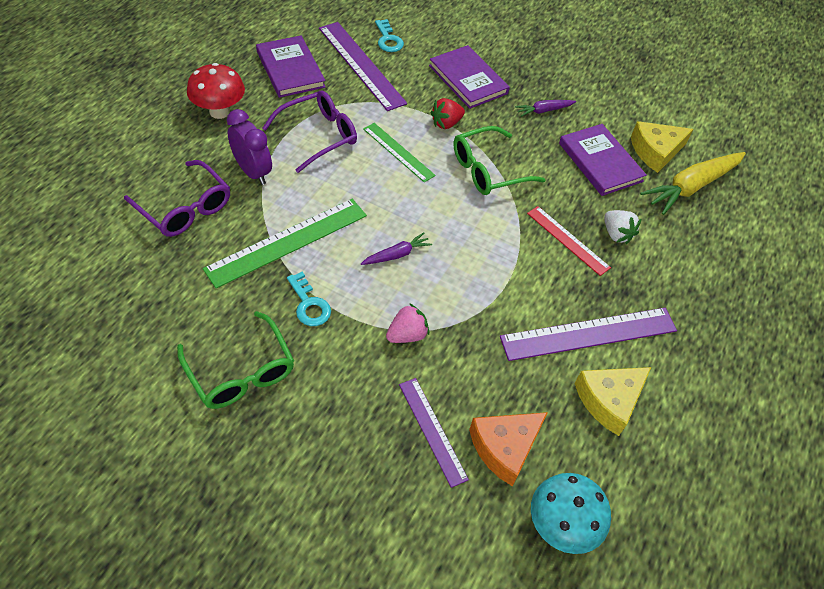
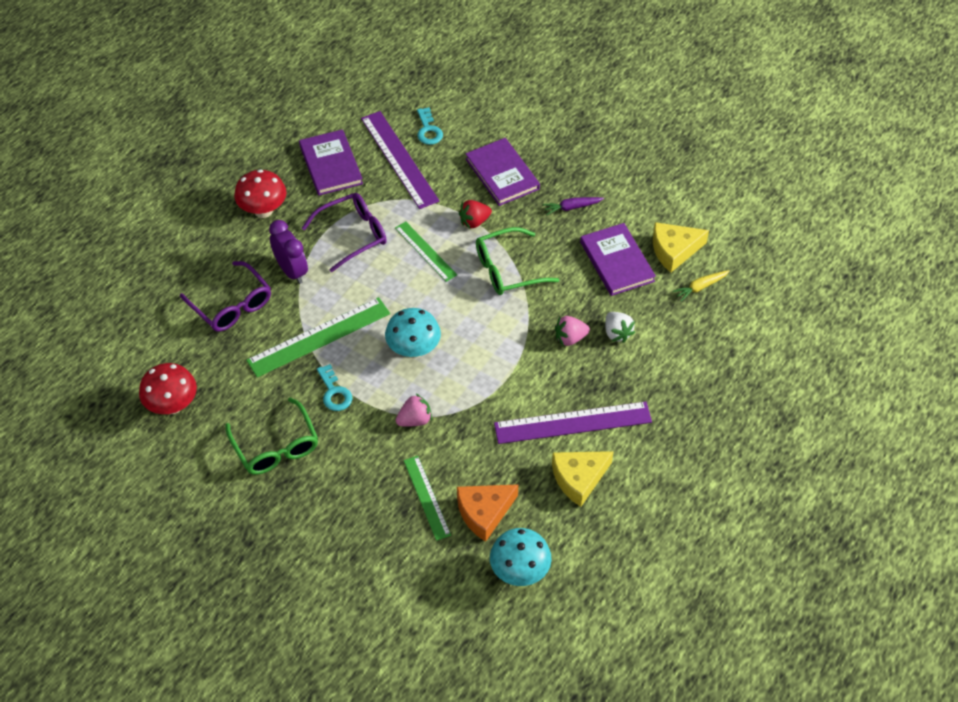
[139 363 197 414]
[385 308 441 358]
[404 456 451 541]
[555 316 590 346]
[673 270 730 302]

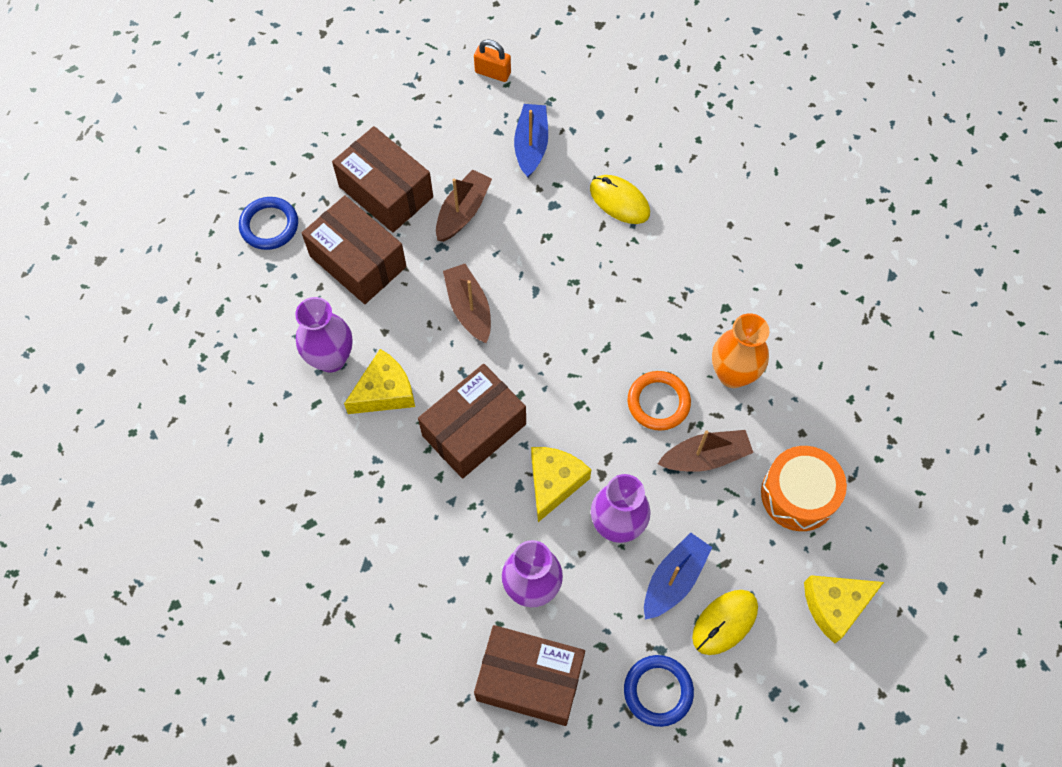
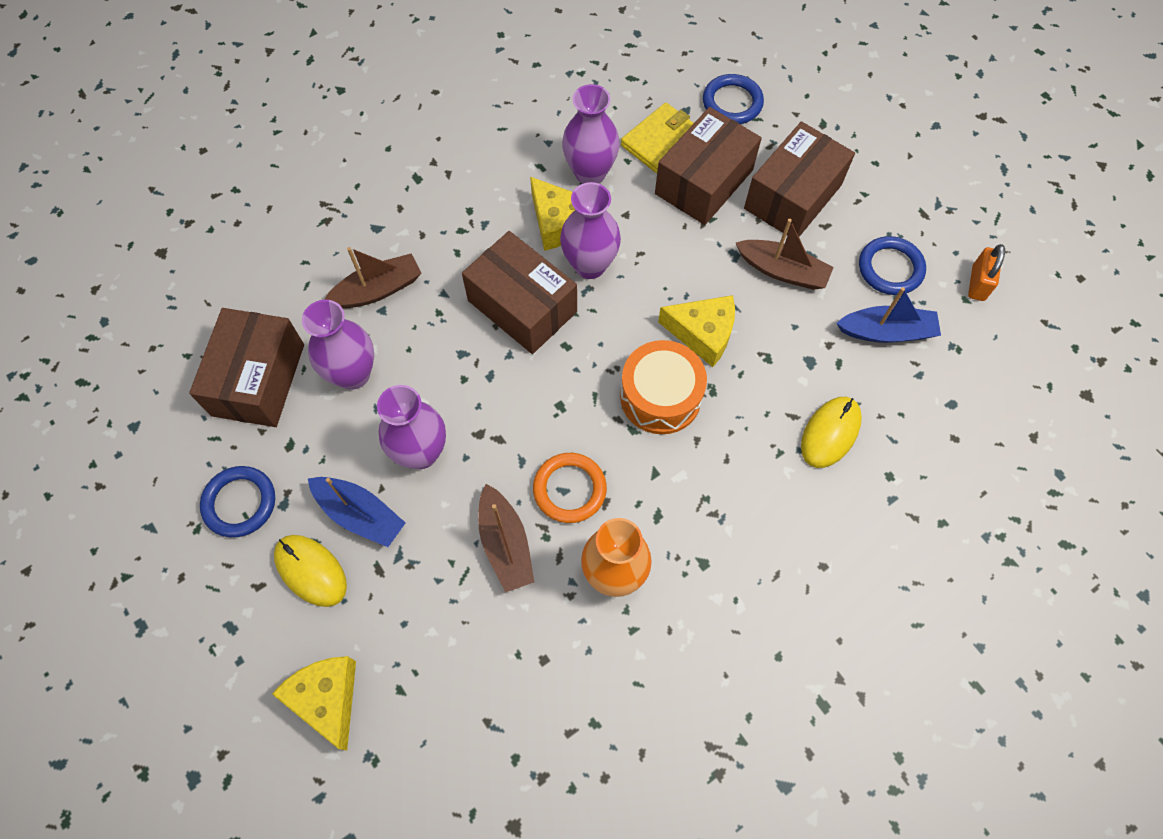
[324 247 422 308]
[560 182 621 279]
[620 340 707 434]
[621 102 694 173]
[658 295 735 367]
[859 236 926 295]

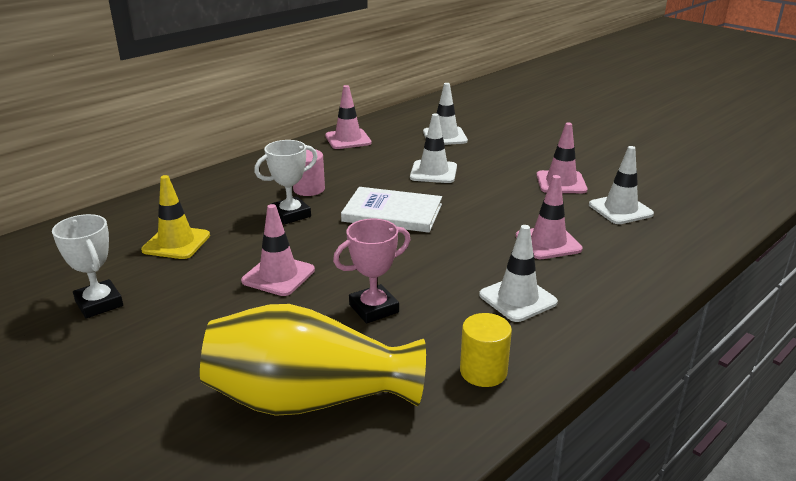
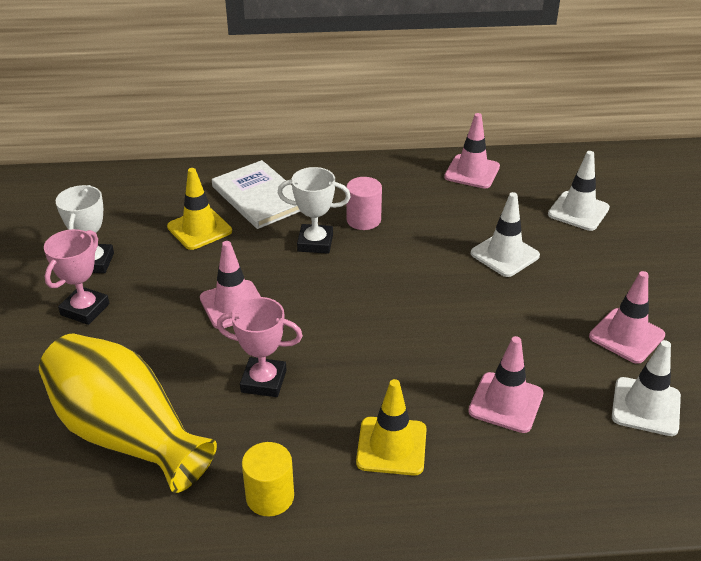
[44 229 109 325]
[212 160 301 229]
[356 379 427 476]

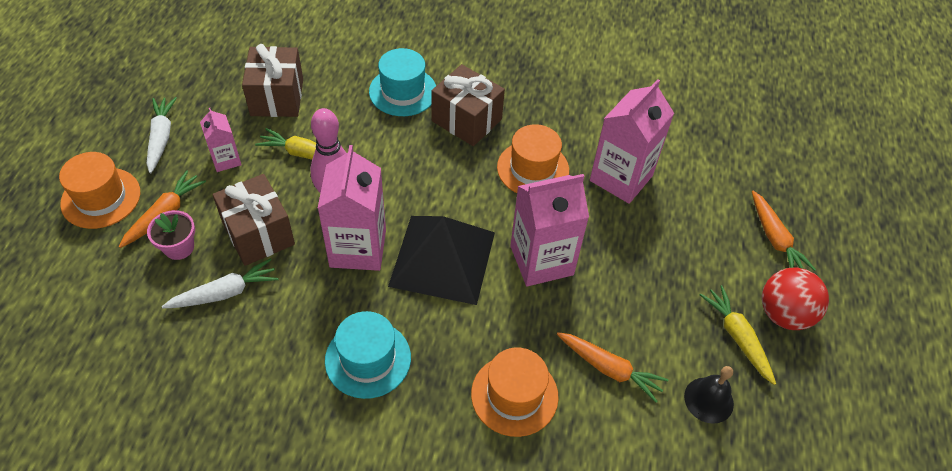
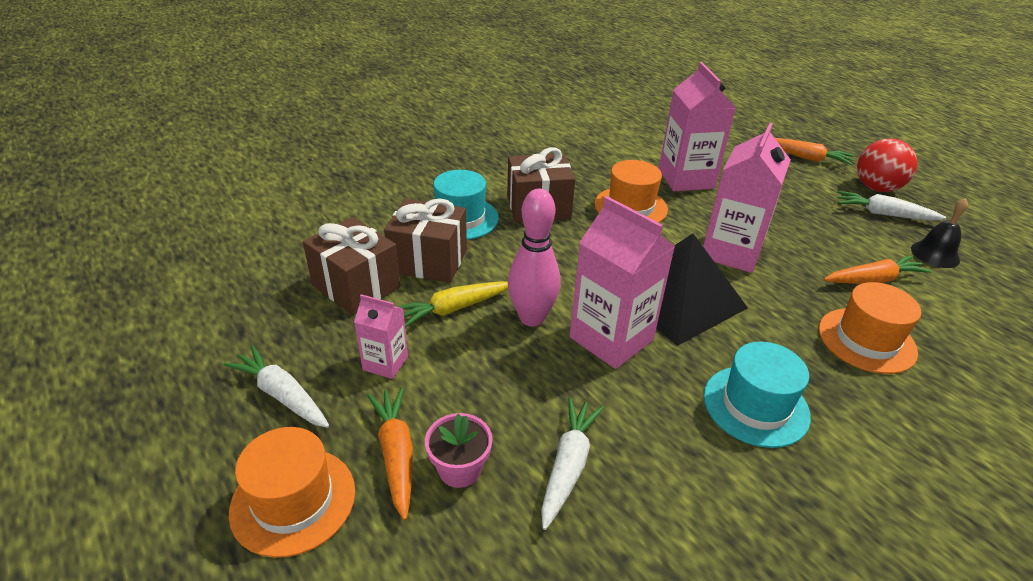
[384 198 467 283]
[837 191 946 221]

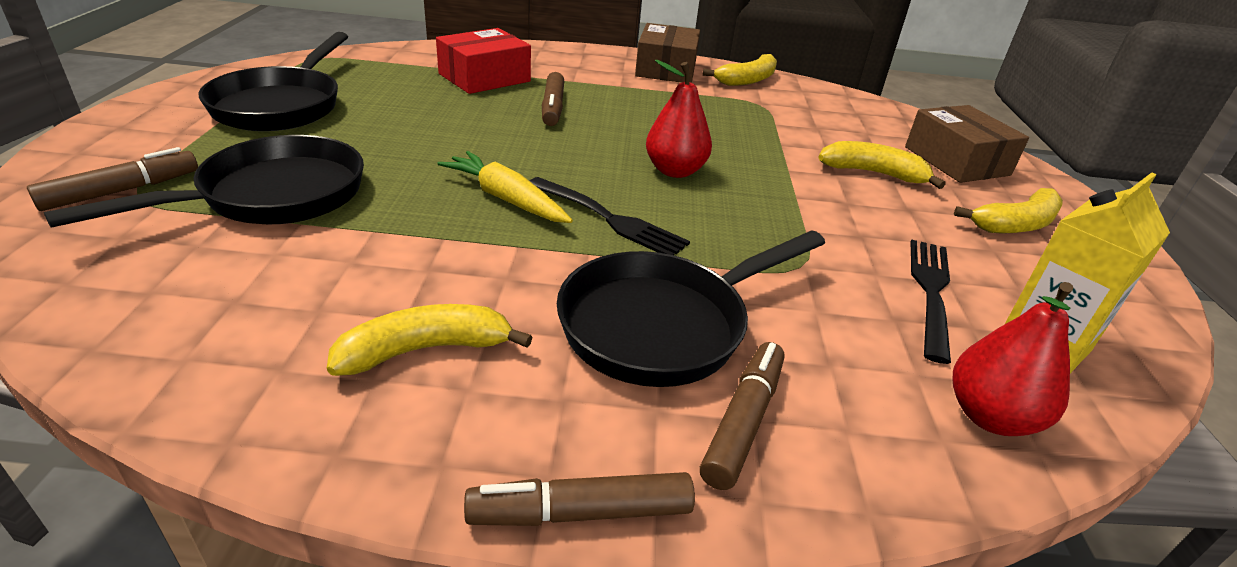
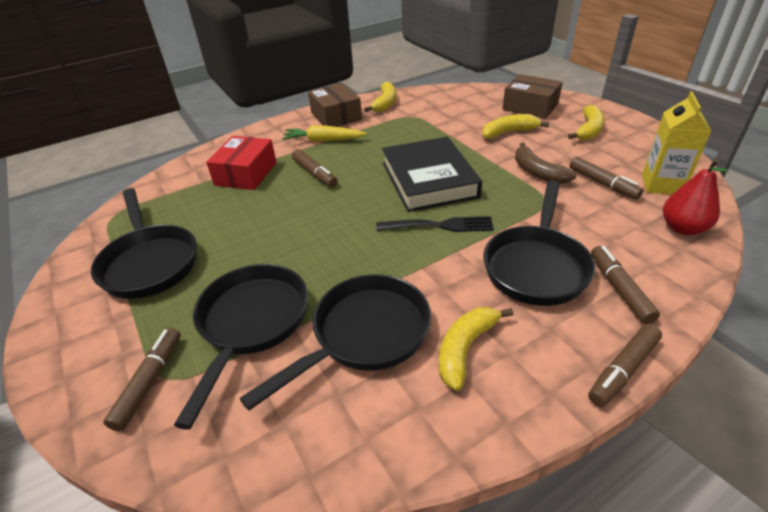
[240 274 431 410]
[282 125 367 142]
[382 137 482 212]
[515 142 576 184]
[569 157 644 200]

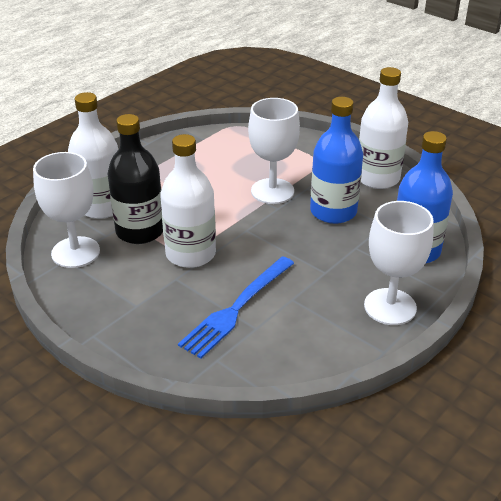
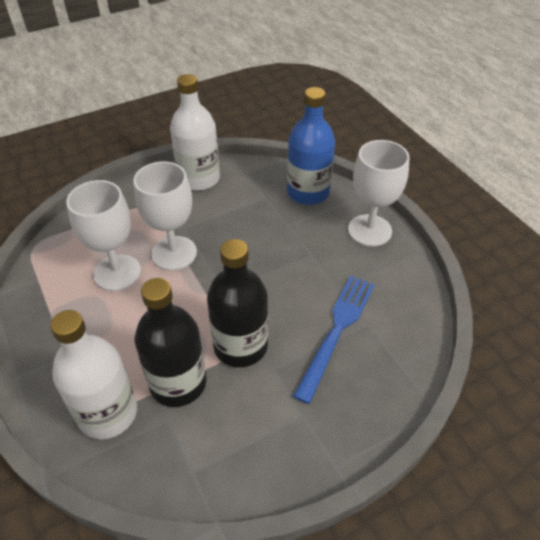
[66 180 141 291]
[207 239 268 367]
[293 276 375 404]
[310 97 363 224] (first image)

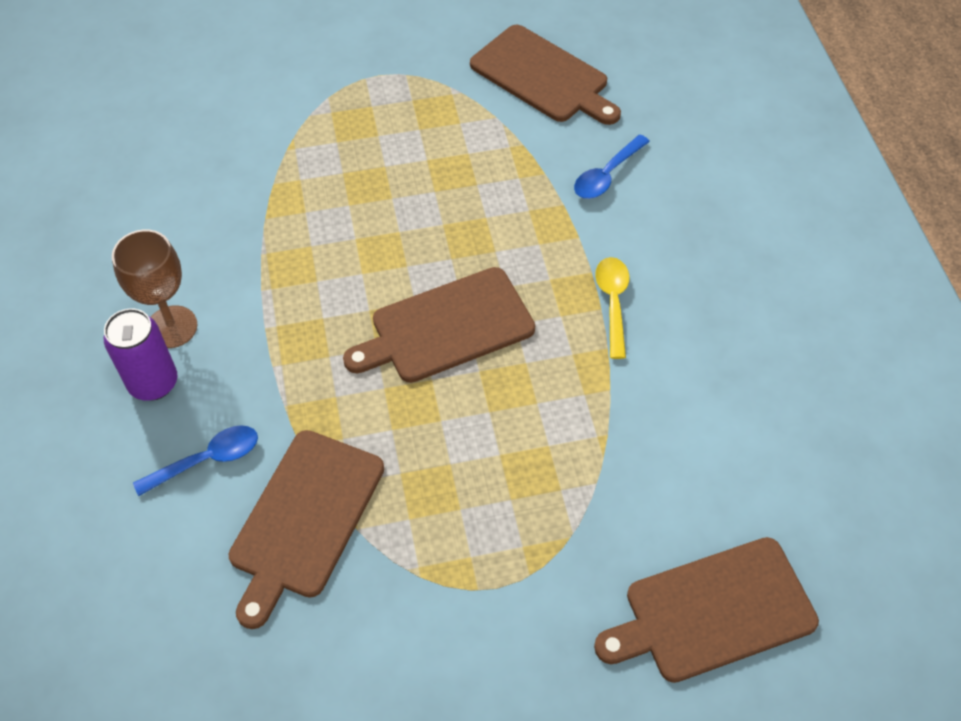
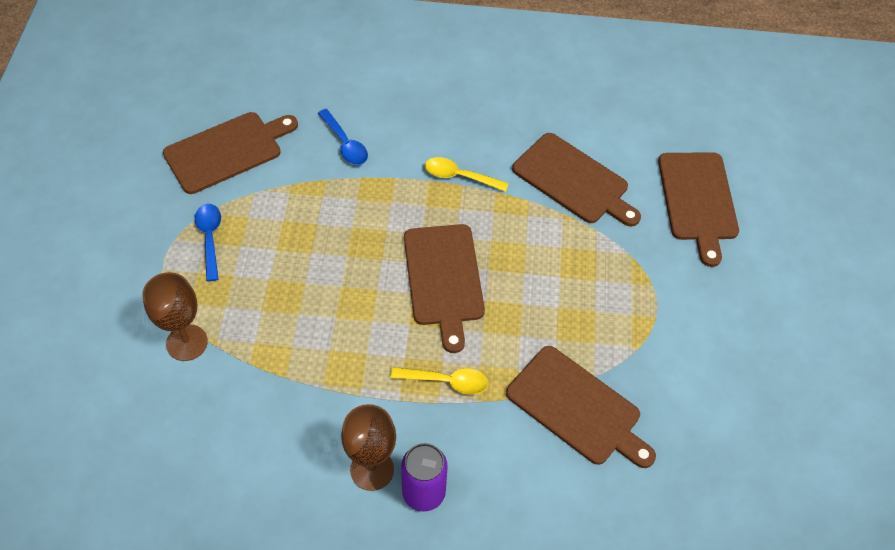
[142 272 208 361]
[195 204 221 281]
[390 367 488 394]
[512 133 641 227]

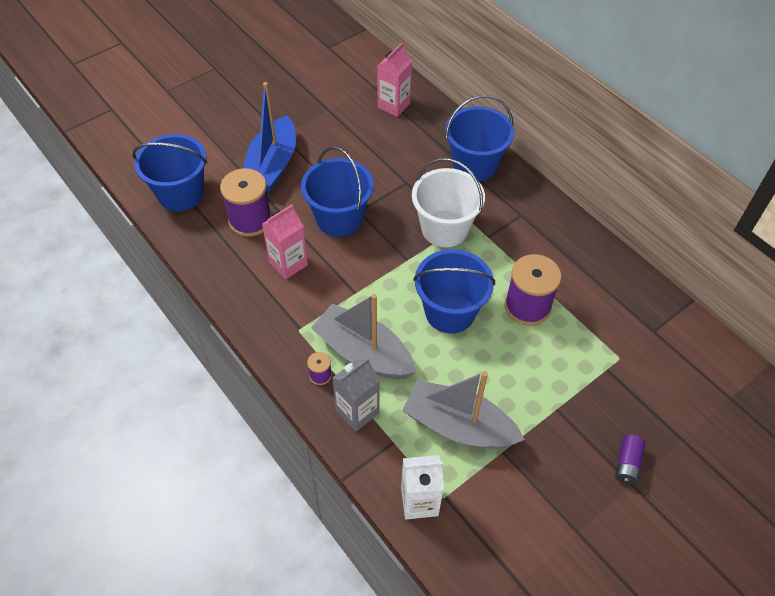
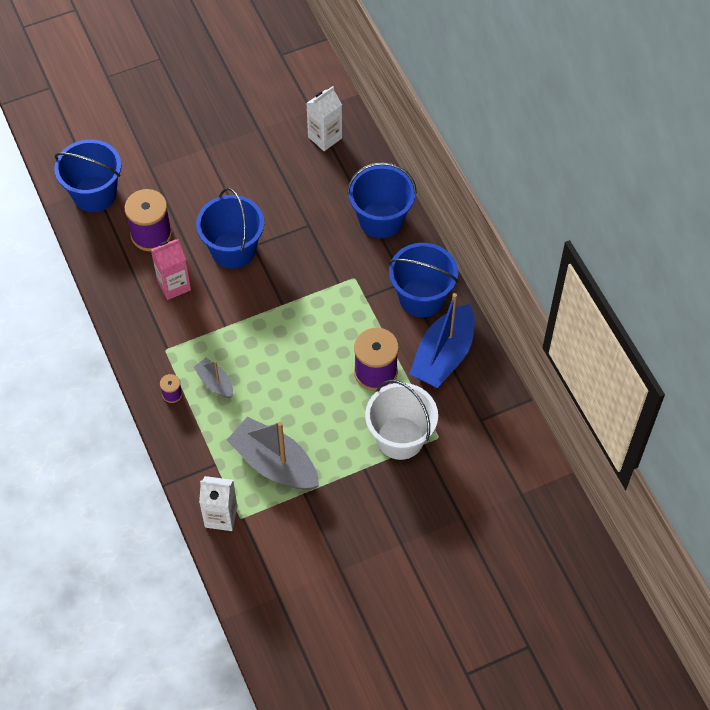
[194 358 233 399]
[306 86 342 151]
[365 380 438 460]
[389 243 458 317]
[409 293 475 388]
[332 358 380 432] (first image)
[615 435 645 485] (first image)

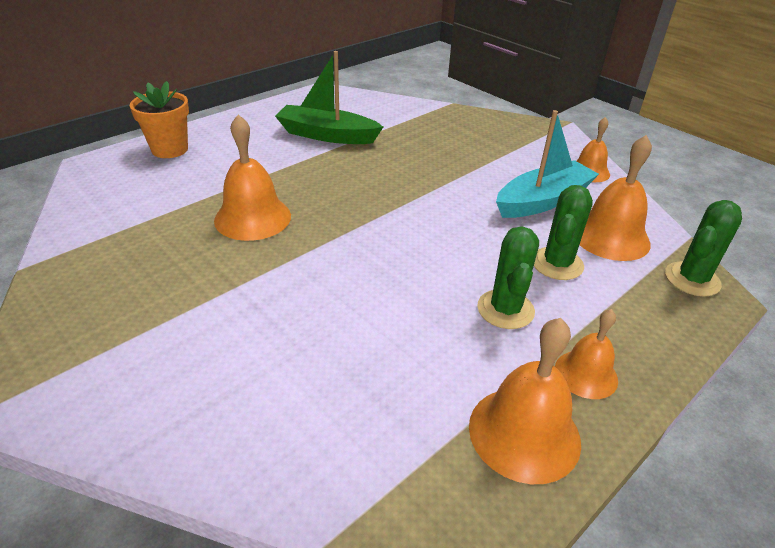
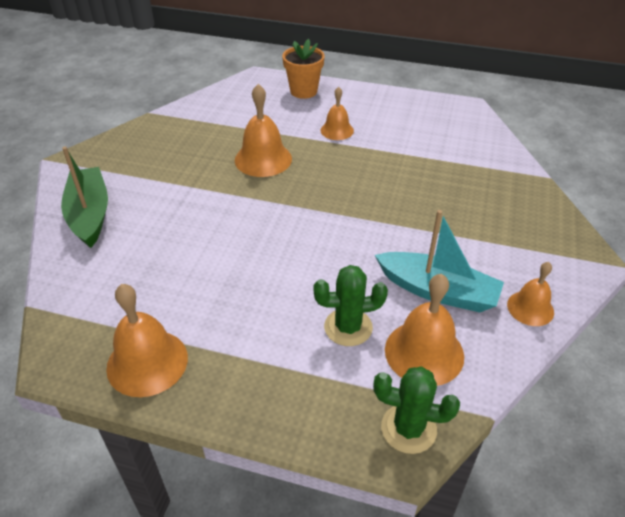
[61 146 108 248]
[320 87 354 140]
[477 226 539 329] (first image)

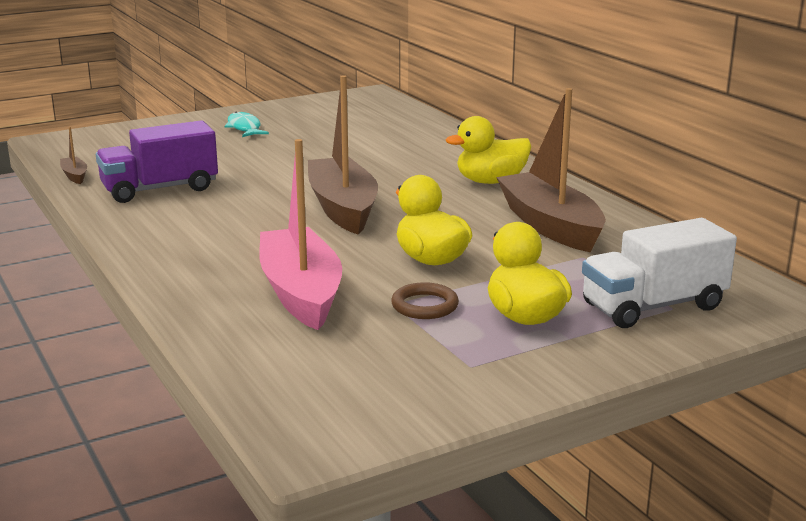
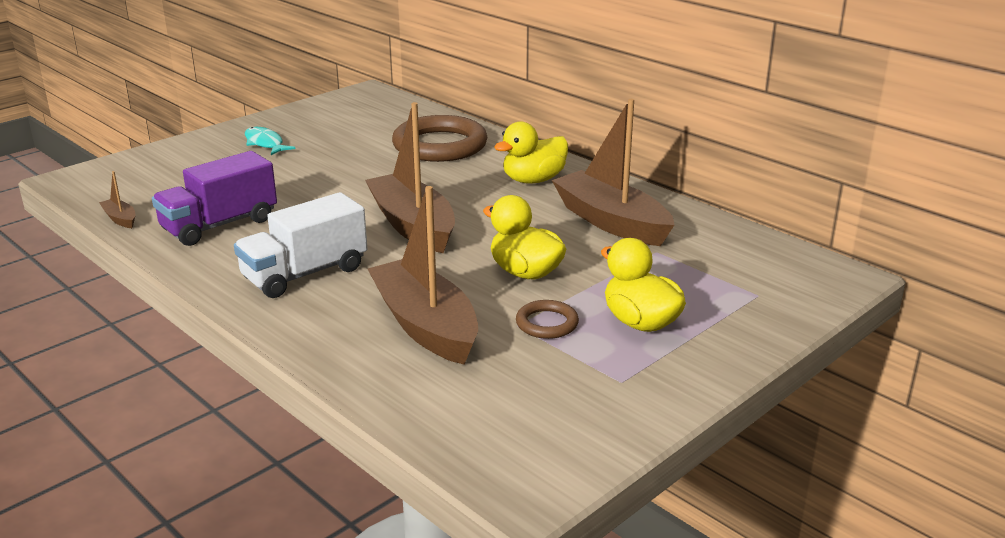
[234 192 367 298]
[368 186 478 364]
[392 115 488 162]

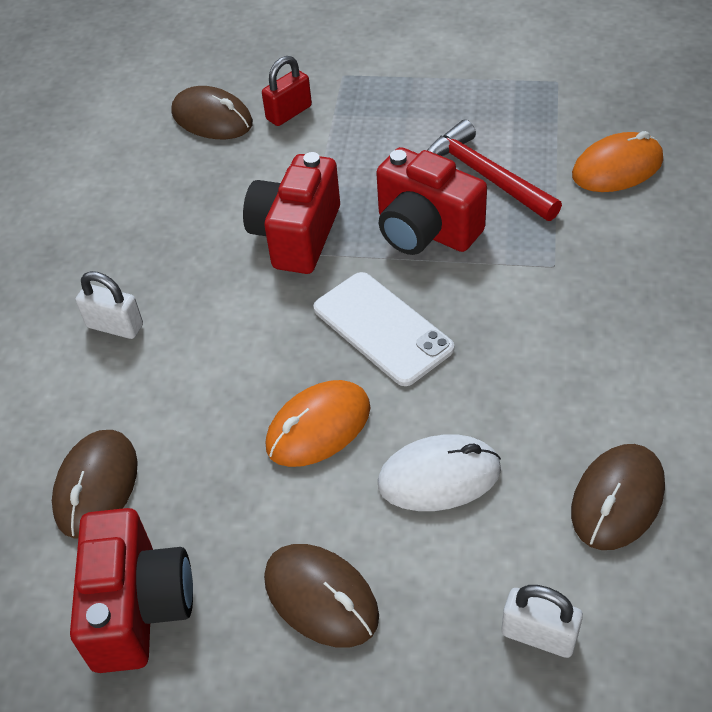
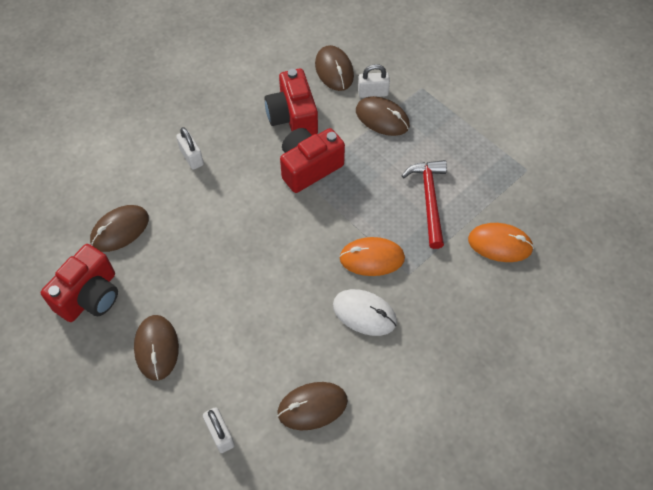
[264 69 318 135]
[333 289 397 336]
[339 237 405 276]
[356 96 410 136]
[358 64 390 98]
[313 272 454 386] (first image)

